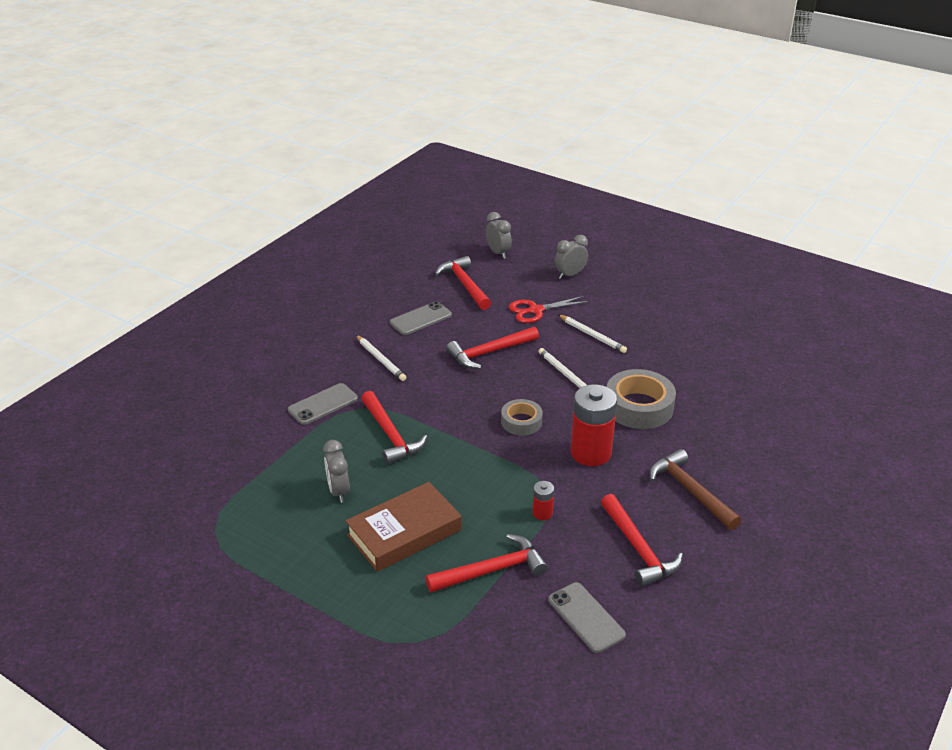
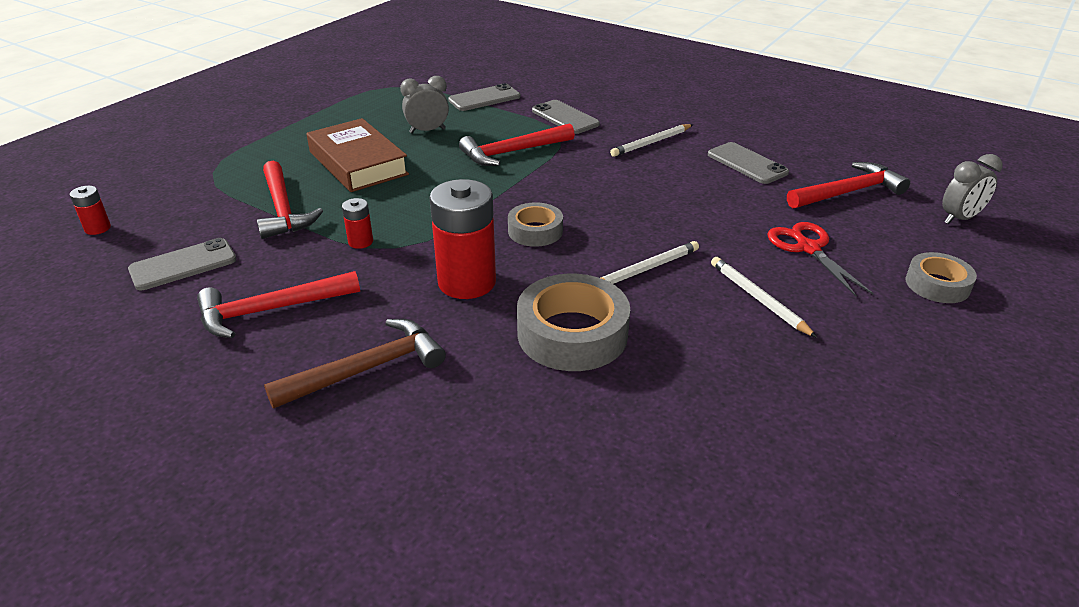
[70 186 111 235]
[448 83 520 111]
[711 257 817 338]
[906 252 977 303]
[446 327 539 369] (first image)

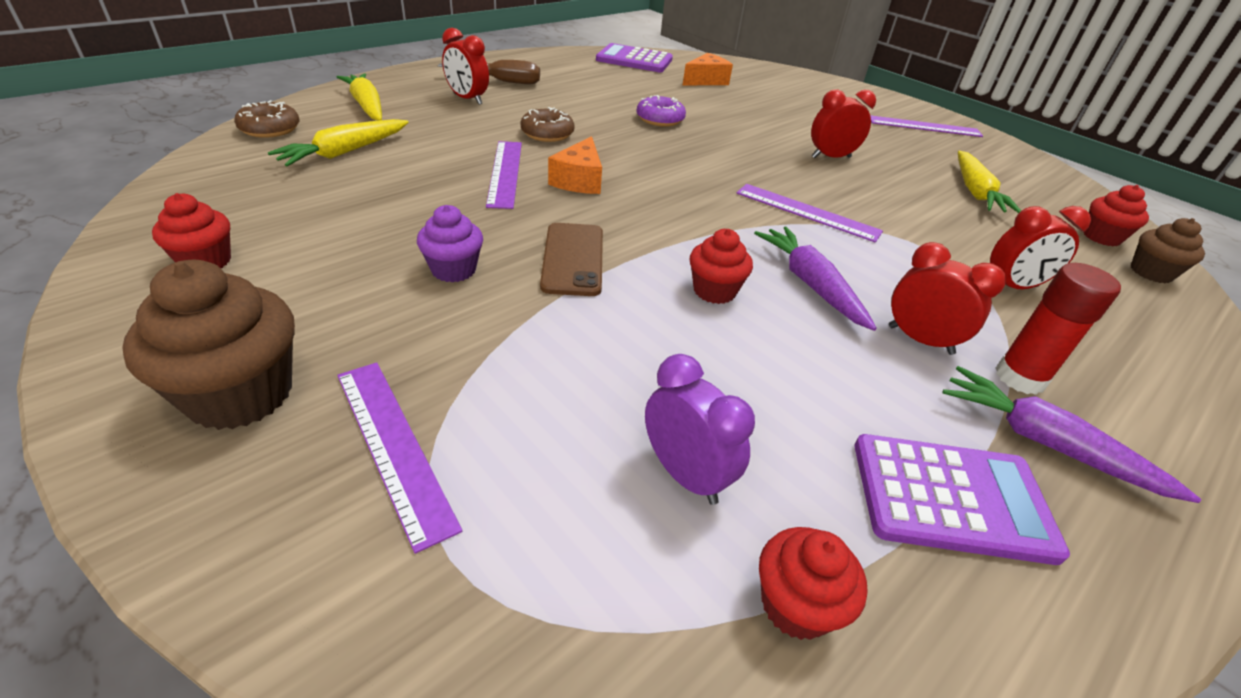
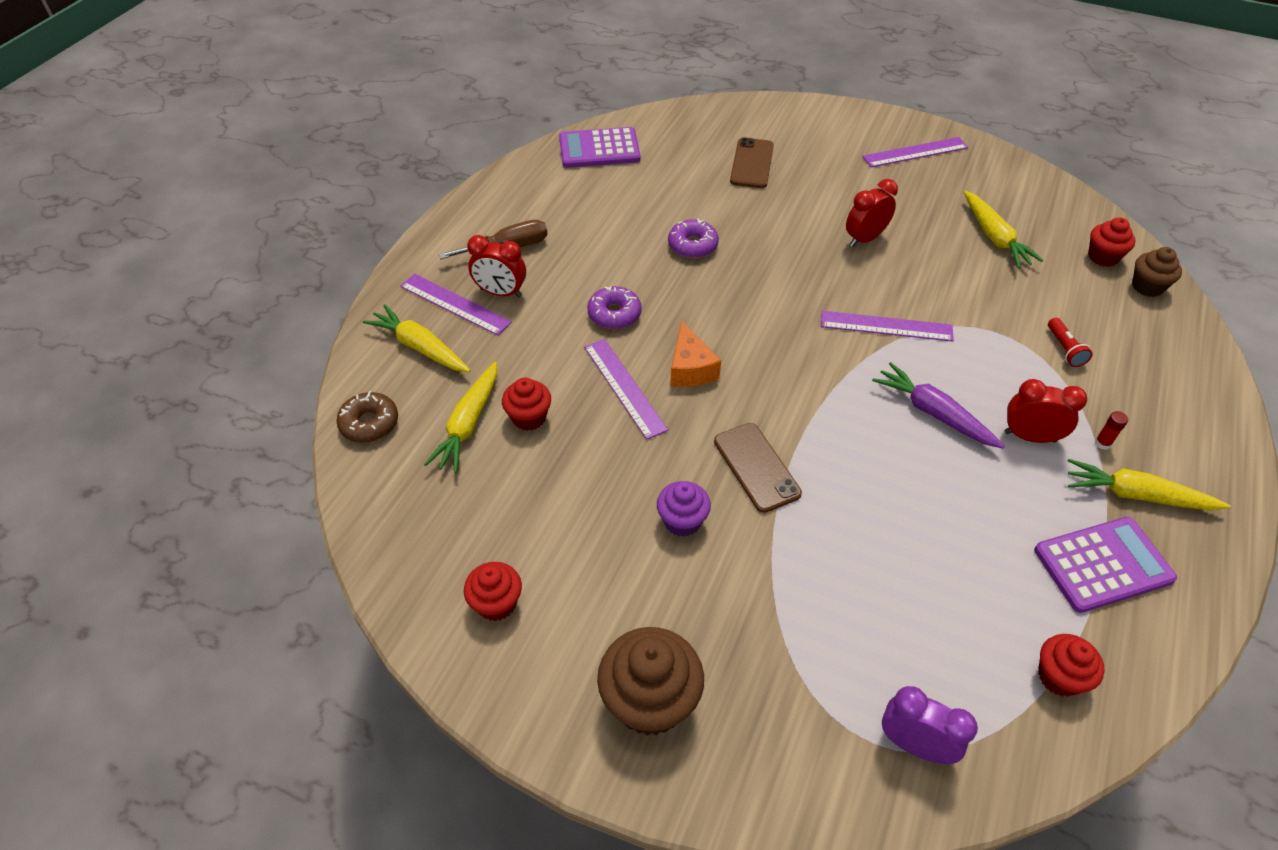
[400 274 512 336]
[502 378 551 431]
[587 286 642 329]
[730 137 774 188]
[882 686 978 764]
[1048 318 1093 367]
[1068 459 1231 511]
[1095 411 1128 450]
[683 53 733 85] (first image)

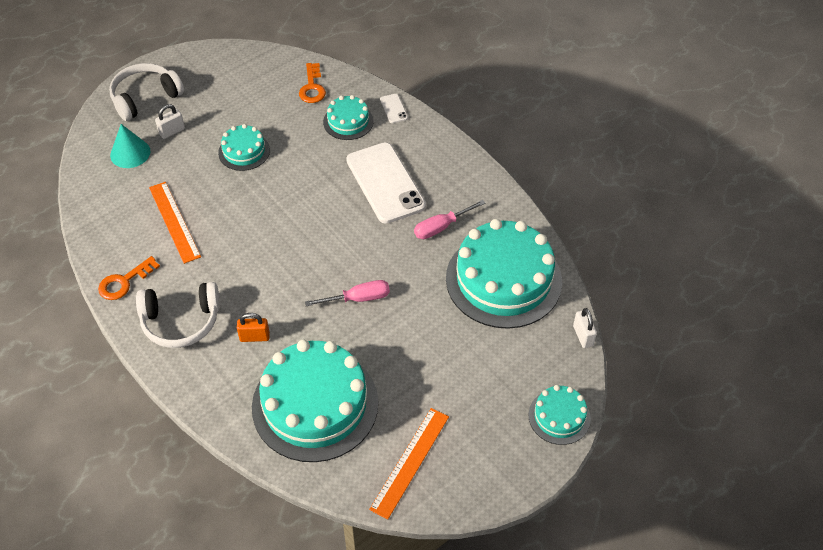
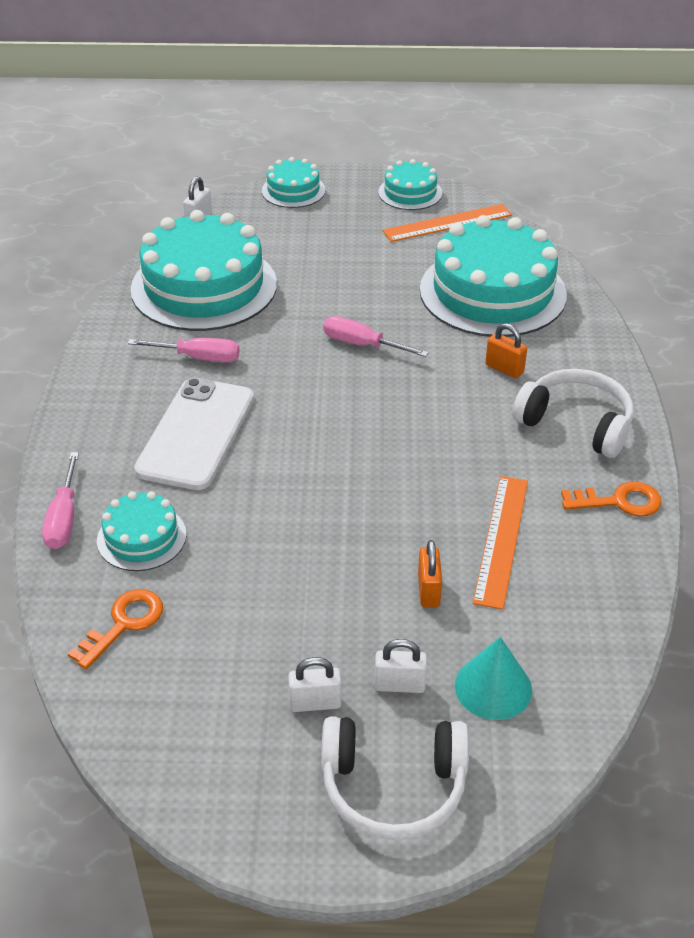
[42 452 79 549]
[288 657 342 712]
[378 159 442 210]
[418 540 442 607]

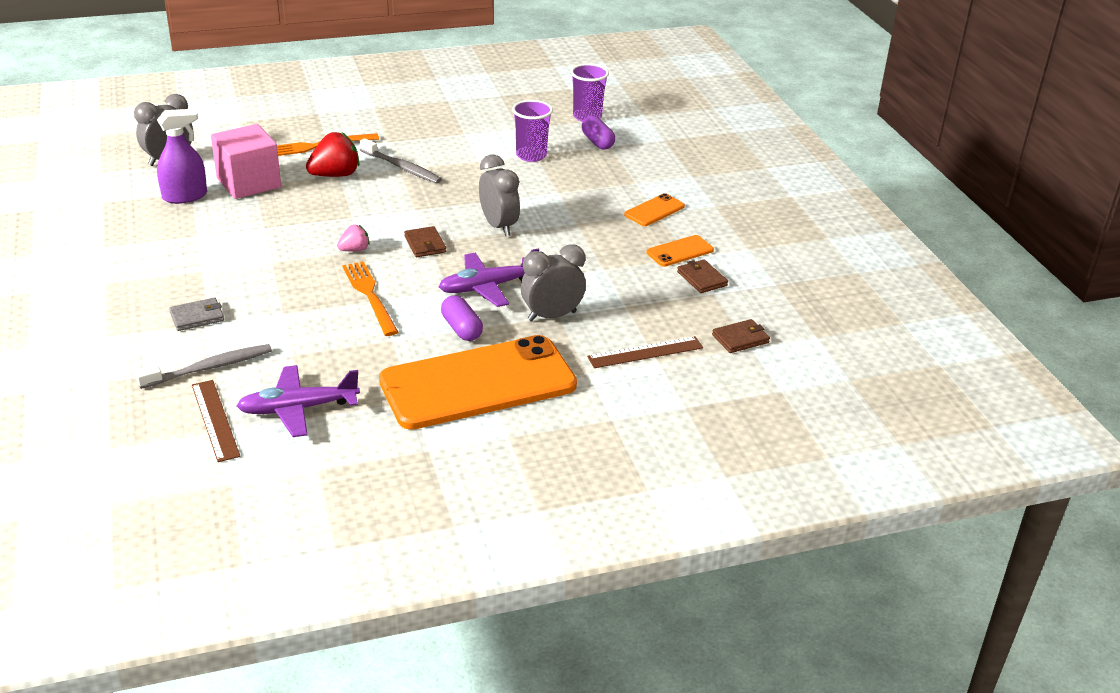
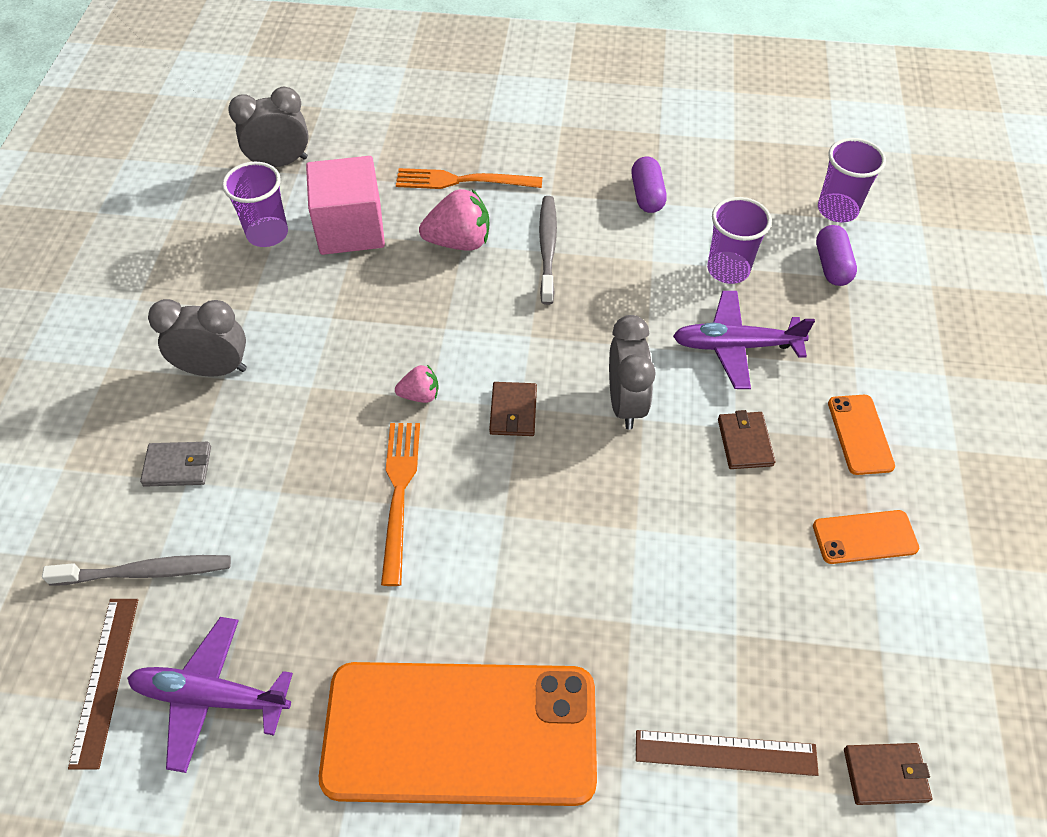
[148 299 247 377]
[222 162 288 247]
[419 189 489 251]
[539 196 557 305]
[631 156 667 213]
[673 291 815 389]
[718 410 775 469]
[828 395 895 475]

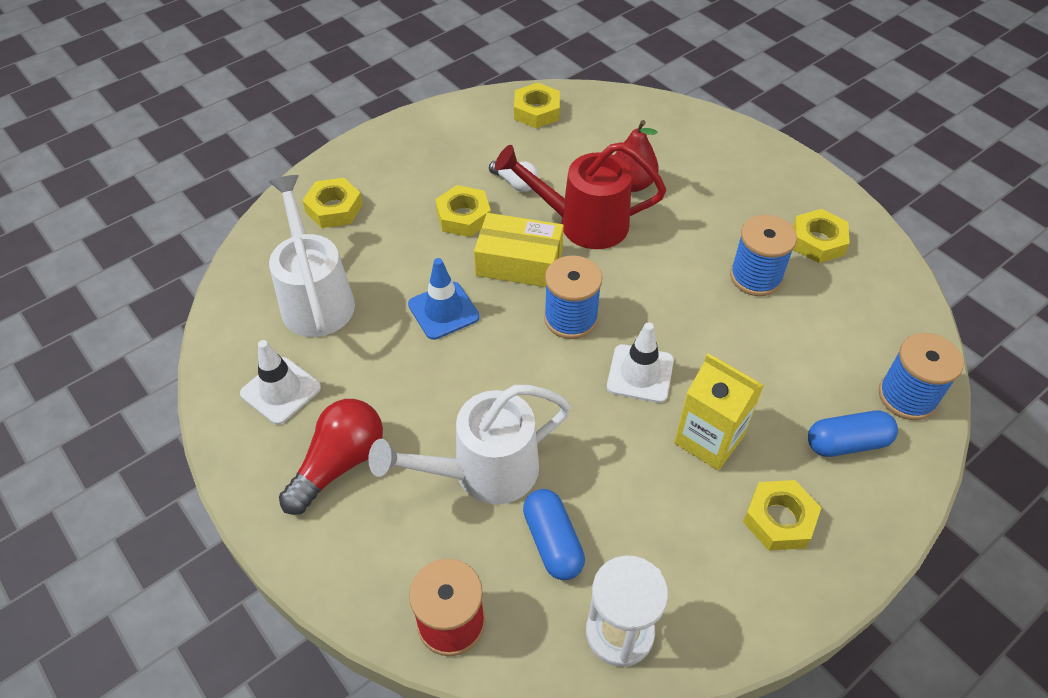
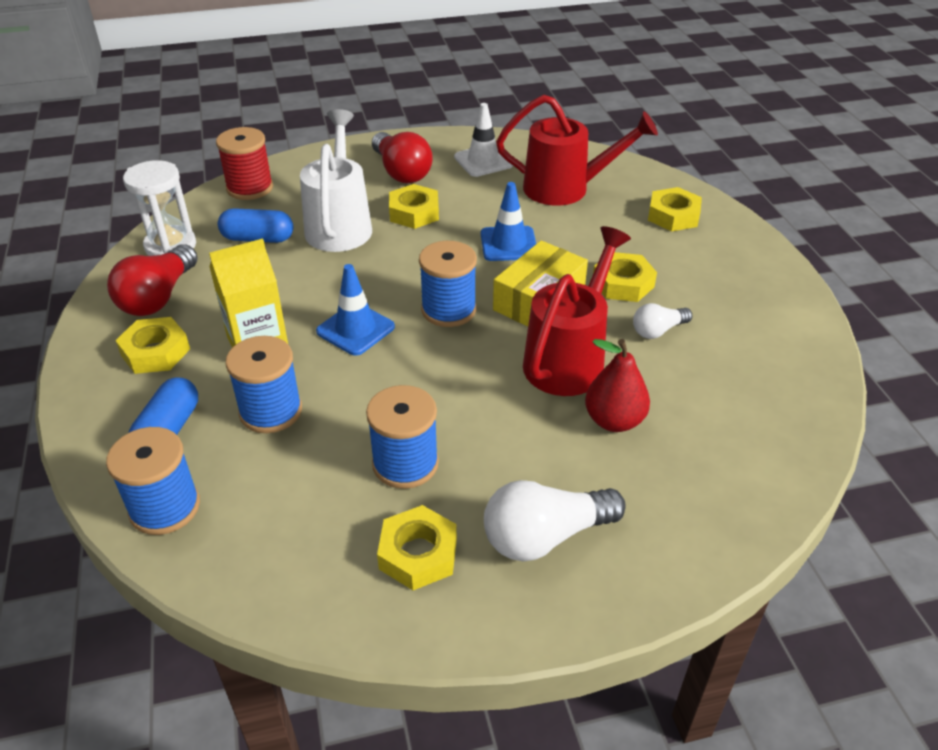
[107 244 198 316]
[226 336 302 433]
[316 264 395 356]
[389 184 439 229]
[484 480 626 562]
[496 95 658 206]

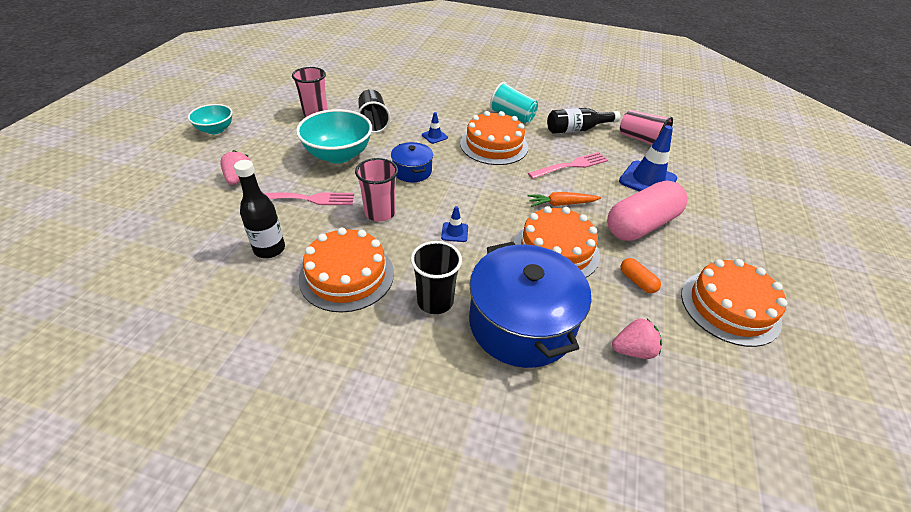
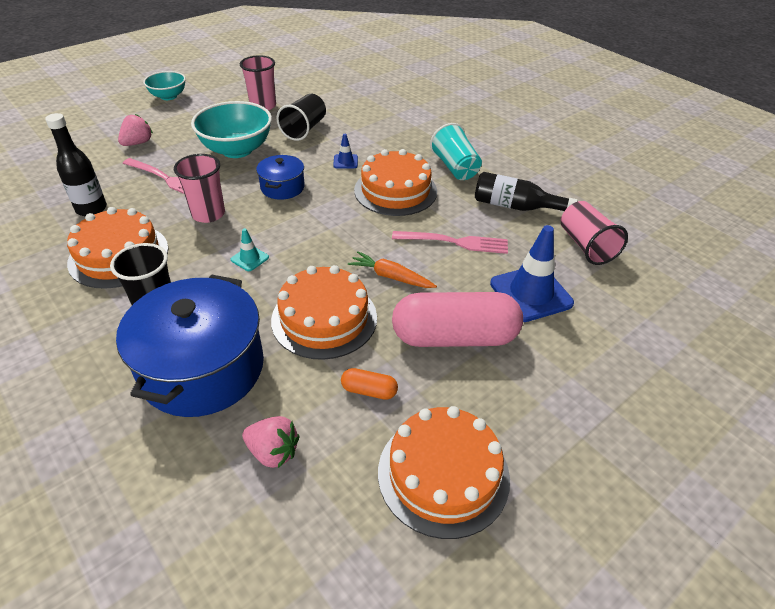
[231 228 269 271]
[341 368 398 400]

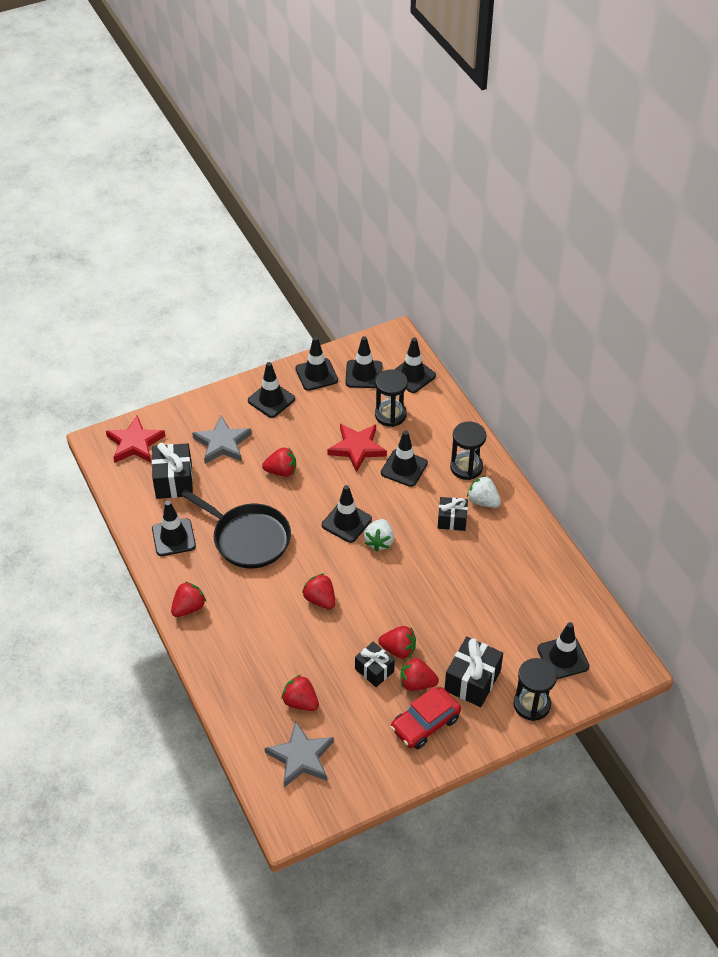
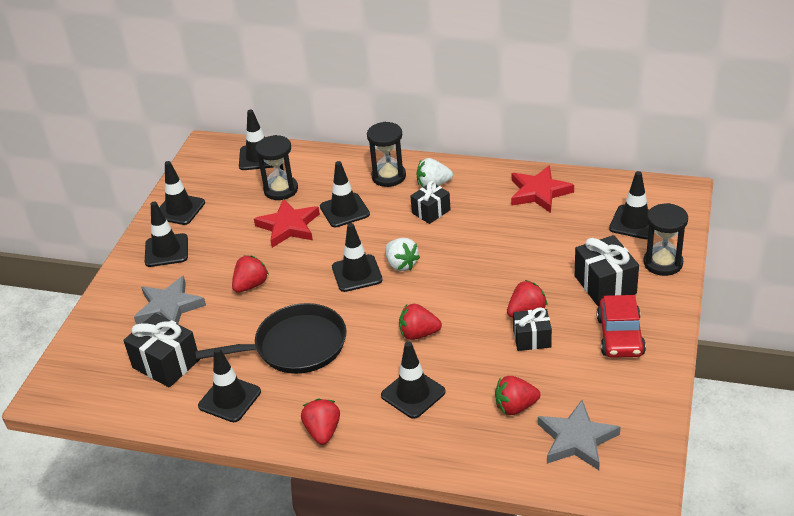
[381 341 446 419]
[511 165 574 213]
[401 657 439 691] (first image)

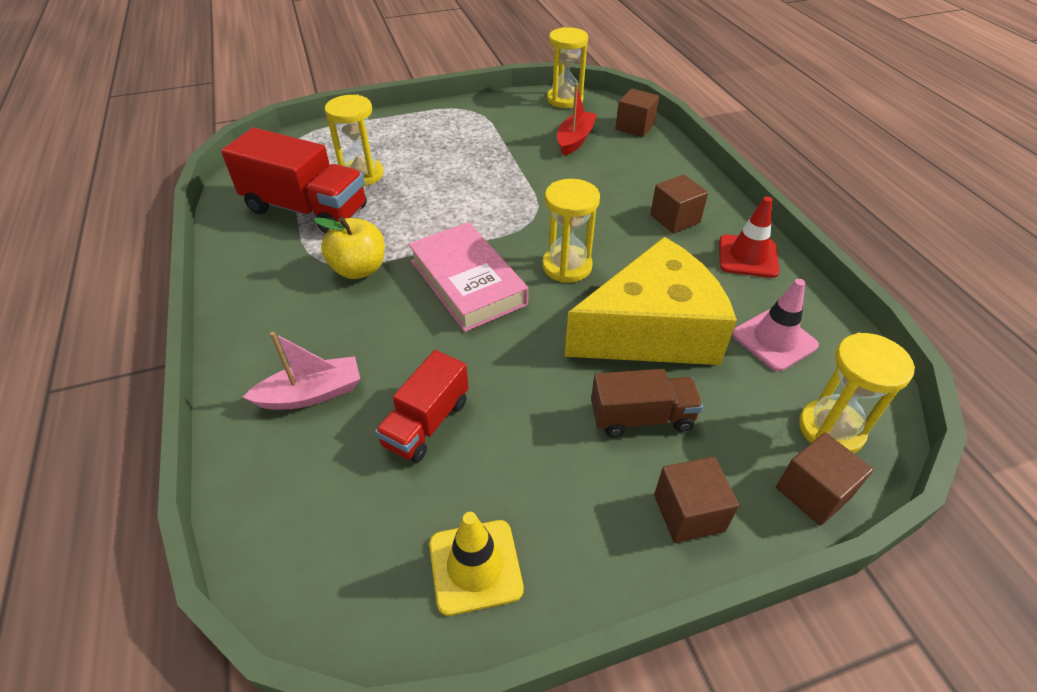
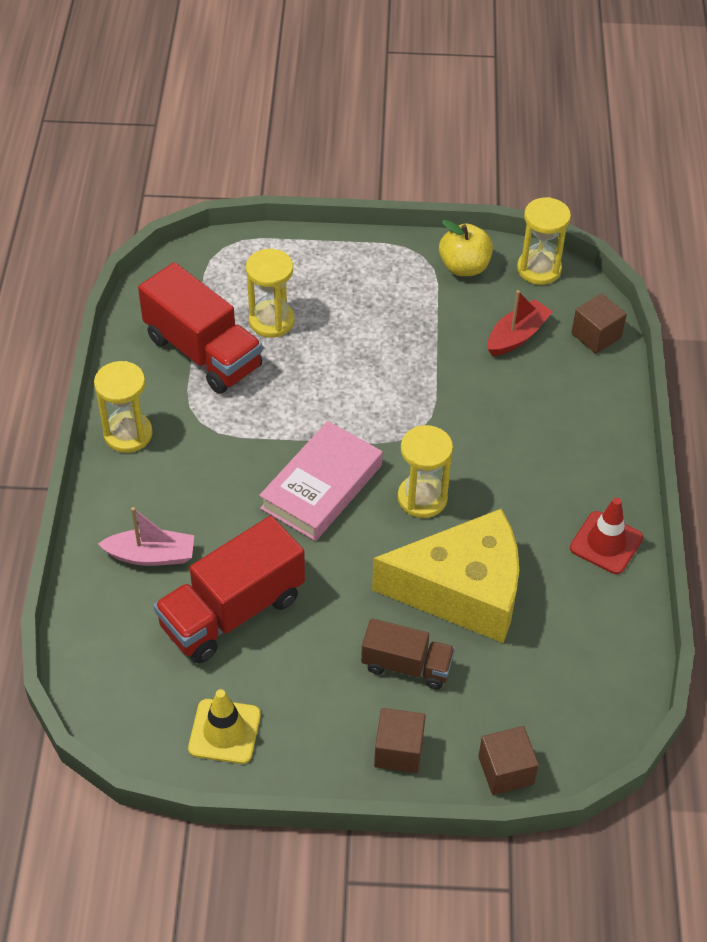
[94 361 153 453]
[154 516 305 664]
[259 421 383 541]
[439 220 493 276]
[650 175 708 233] (first image)
[732 279 819 371] (first image)

